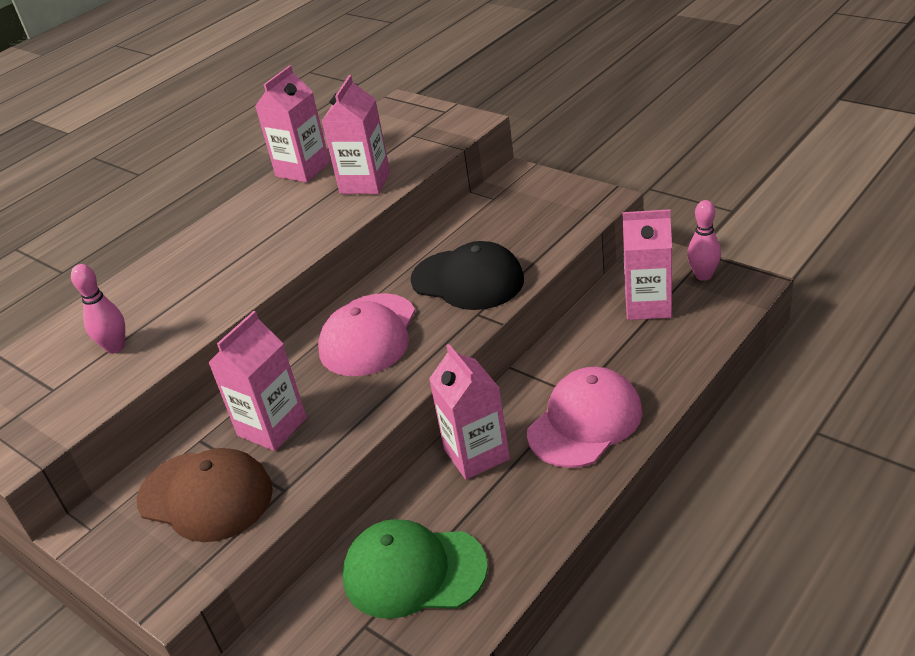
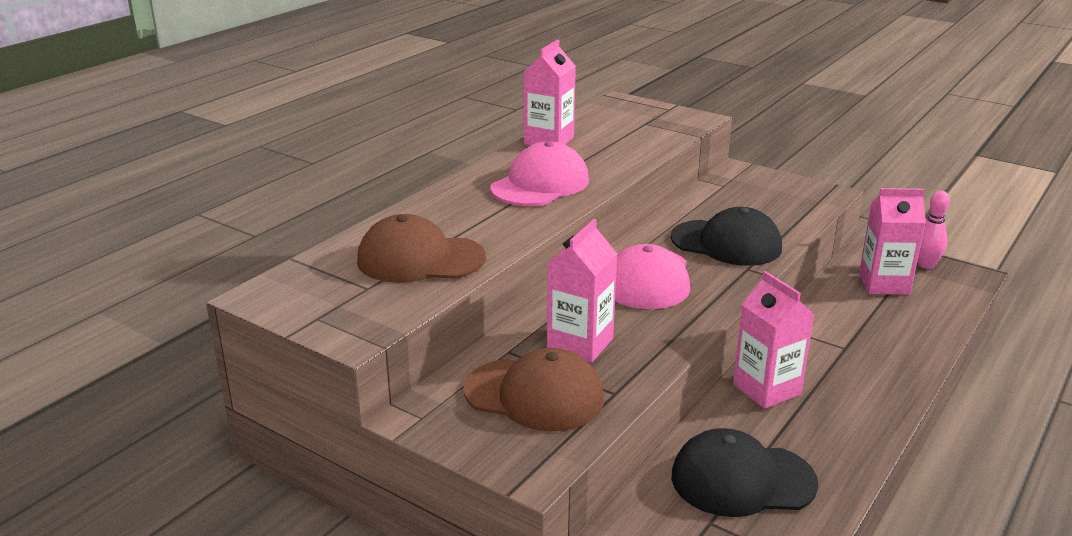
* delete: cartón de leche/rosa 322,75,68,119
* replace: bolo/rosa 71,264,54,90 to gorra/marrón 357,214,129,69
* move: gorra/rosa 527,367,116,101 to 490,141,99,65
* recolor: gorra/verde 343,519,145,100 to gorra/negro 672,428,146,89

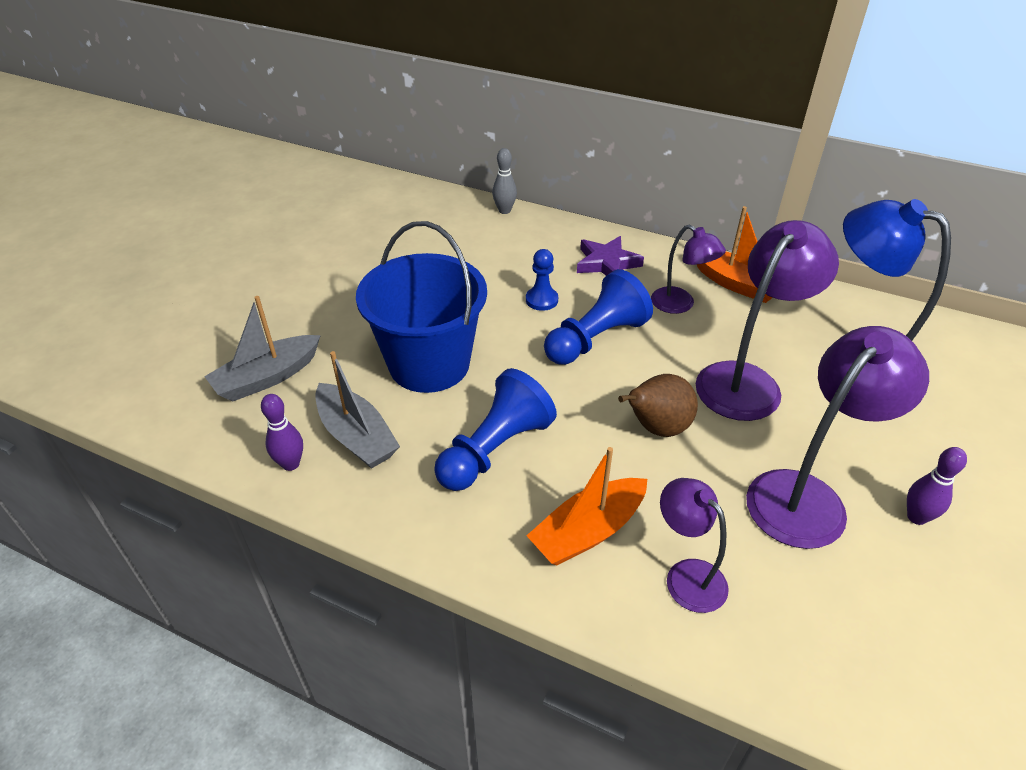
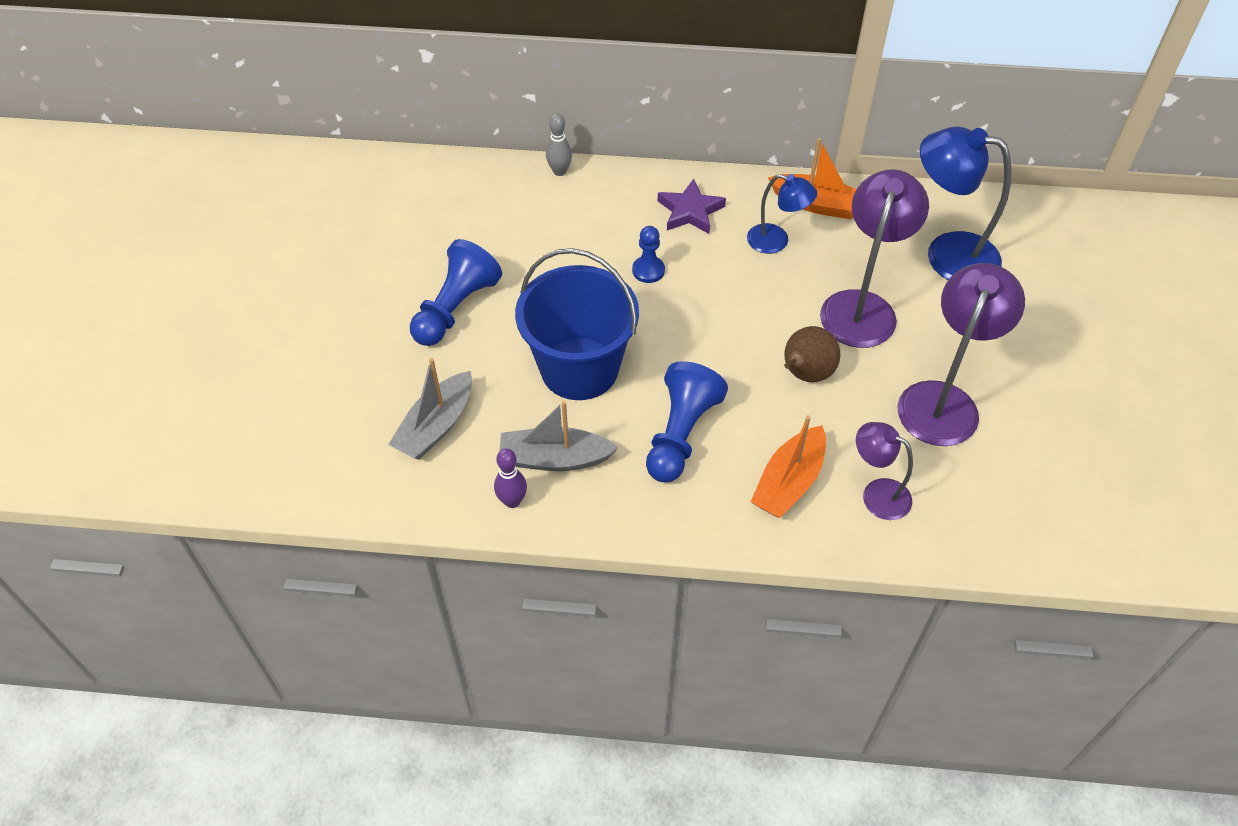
* recolor: lámpara/morado 651,225,75,89 to lámpara/azul 747,174,70,80
* move: peón/azul 544,269,109,96 to 410,239,92,107
* rotate: barco/gris 315,351,85,118 = 500,401,119,70 150 degrees clockwise
* delete: bolo/morado 907,447,60,78

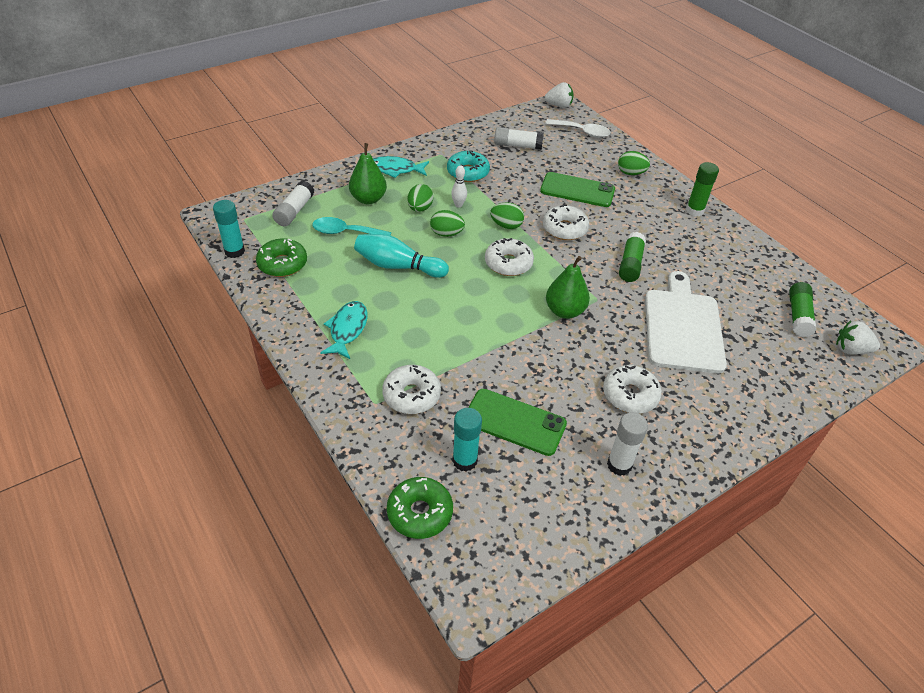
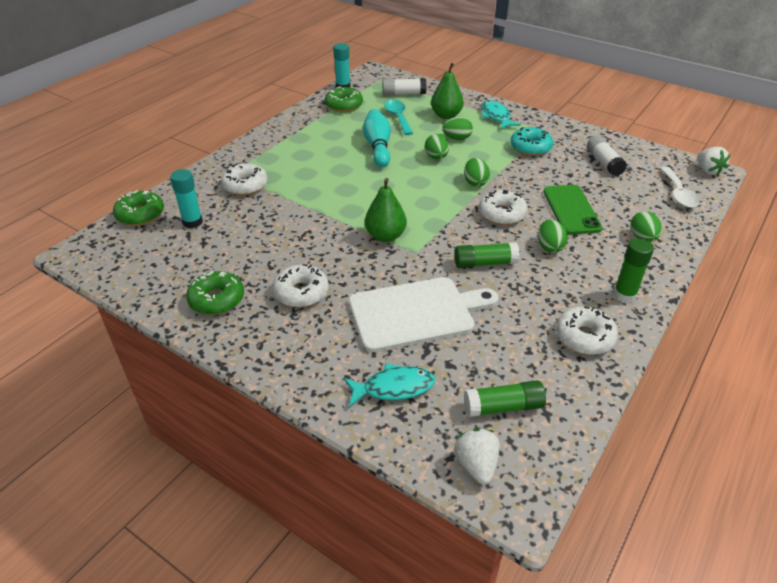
* delete: bolo/blanco 451,165,16,42
* move: rosquilla/blanco 485,238,49,38 to 556,306,62,49
* move: pez/turquesa 320,301,48,58 to 344,363,91,44
* delete: móvil/verde 468,389,99,67
* replace: barra de pegamento/blanco 607,412,41,64 to rosquilla/verde 186,271,58,44
* insert: huevo/verde 538,219,30,34

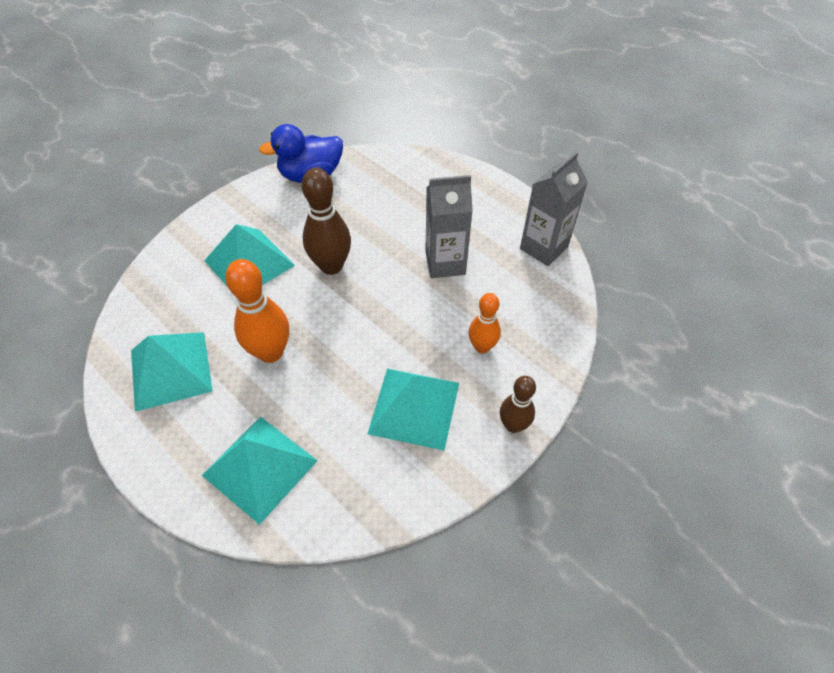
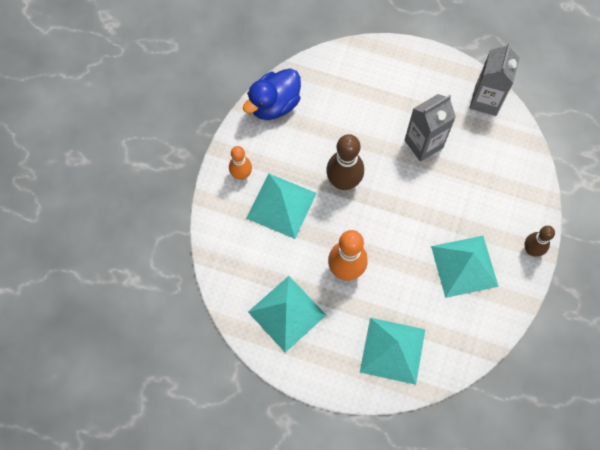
* move: bolo/naranja 468,293,33,60 to 229,146,23,34

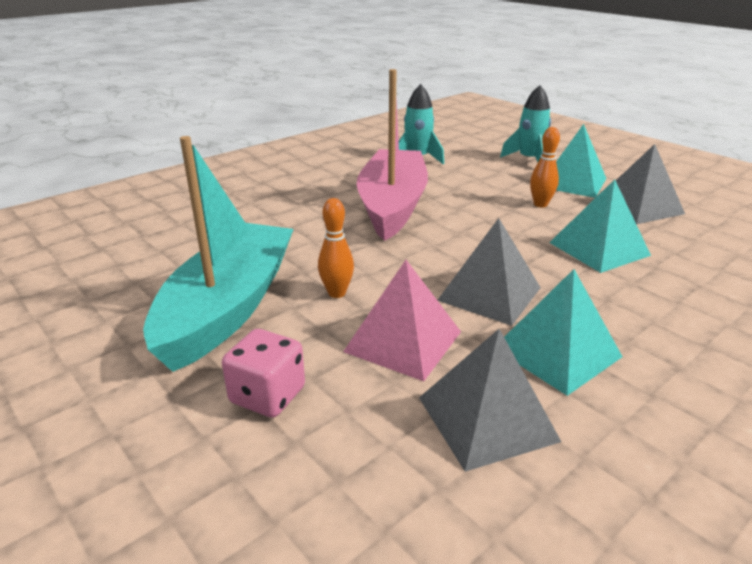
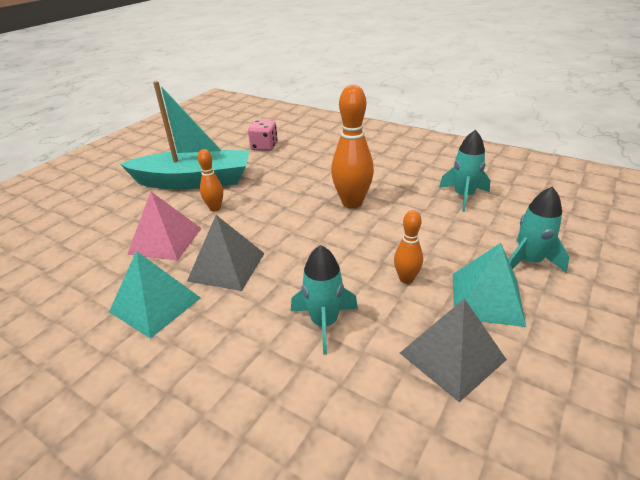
* replace: barco/rosa 357,69,71,172 to bolo/naranja 331,85,43,124
* replace: pirámide/turquesa 549,179,102,94 to cohete/turquesa 291,245,67,110
* move: dado/rosa 222,329,83,89 to 248,120,30,31
* delete: pirámide/gris 419,329,142,143

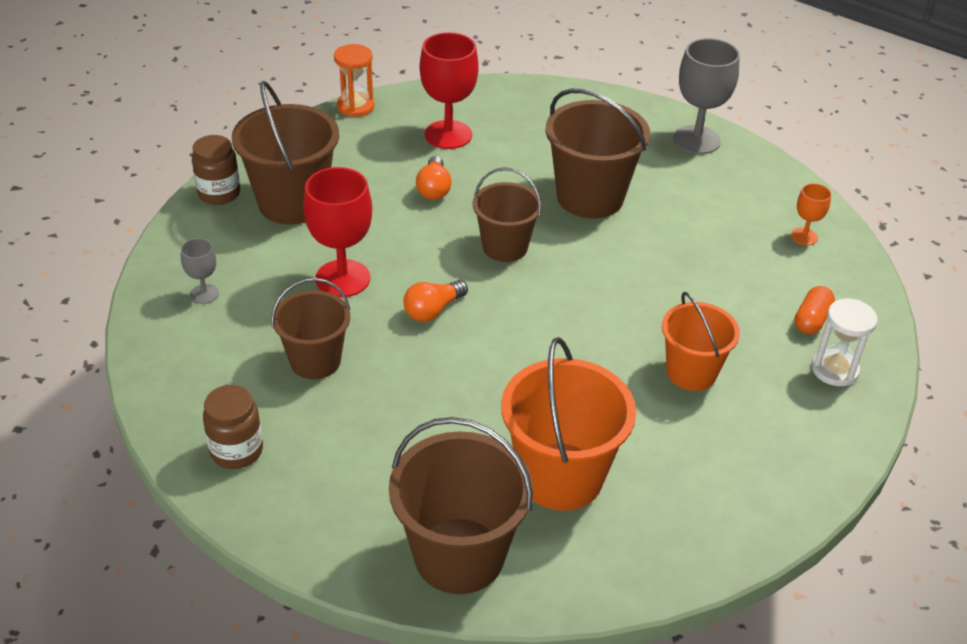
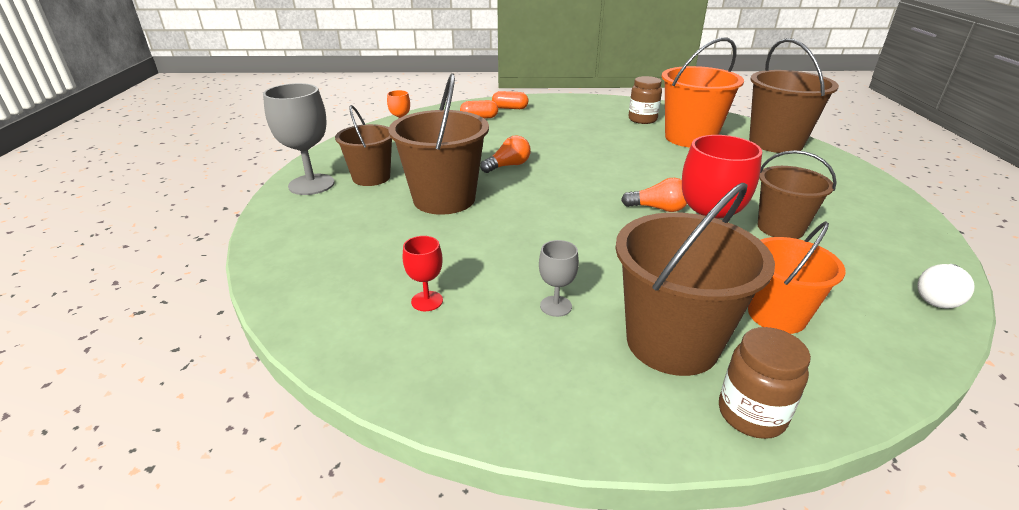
* resize: copa/rojo 420,32,59,117 = 403,236,40,75 x0.51
* delete: reloj de arena/naranja 334,44,40,73
* move: bombilla/naranja 416,156,36,44 to 480,135,51,38
* move: balde/marrón 473,167,69,95 to 335,105,57,81
* move: copa/gris 181,238,38,66 to 539,240,40,77
* move: balde/naranja 662,292,78,99 to 748,221,98,113
* replace: reloj de arena/blanco 812,299,66,87 to cápsula/naranja 492,91,36,18
* move: tarro/marrón 203,385,60,84 to 628,76,34,48
* insert: bombilla/blanco 917,264,58,45

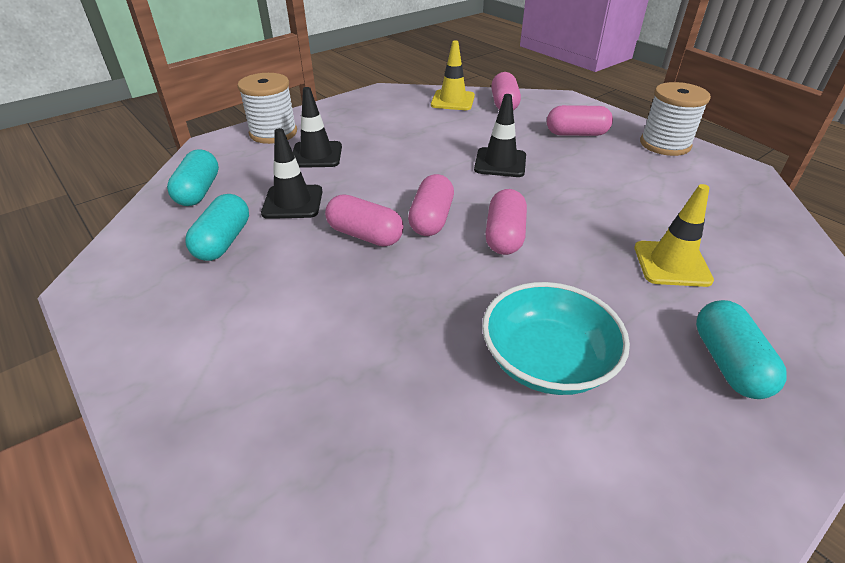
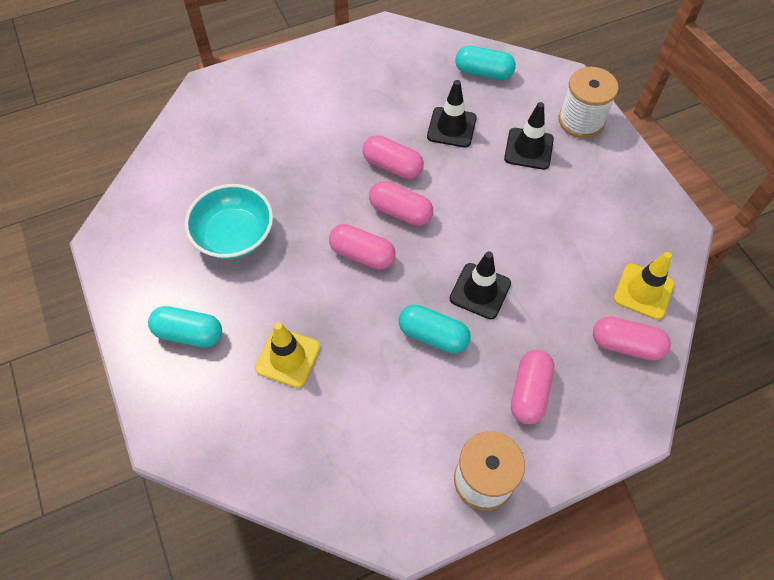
* move: cápsula/turquesa 185,194,64,67 to 399,304,72,50
* rotate: cápsula/rosa 325,194,79,53 = 363,135,61,44 75 degrees clockwise

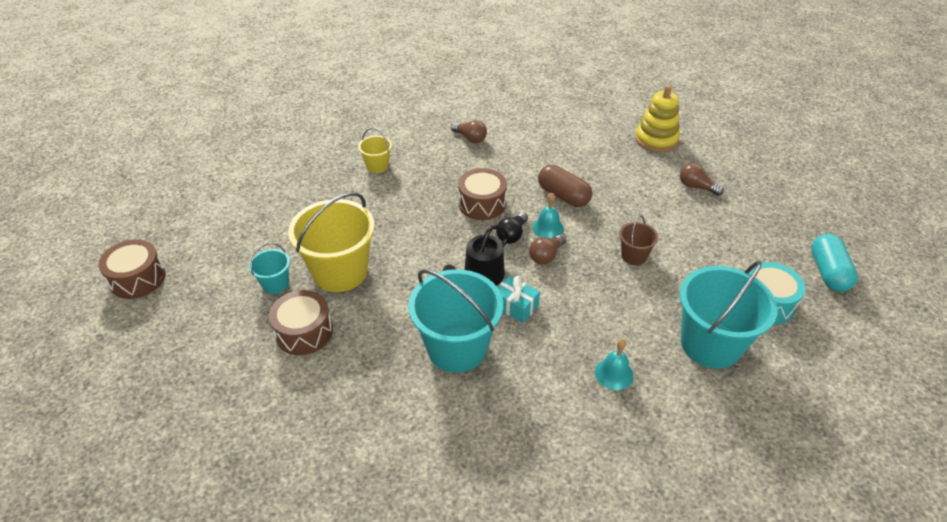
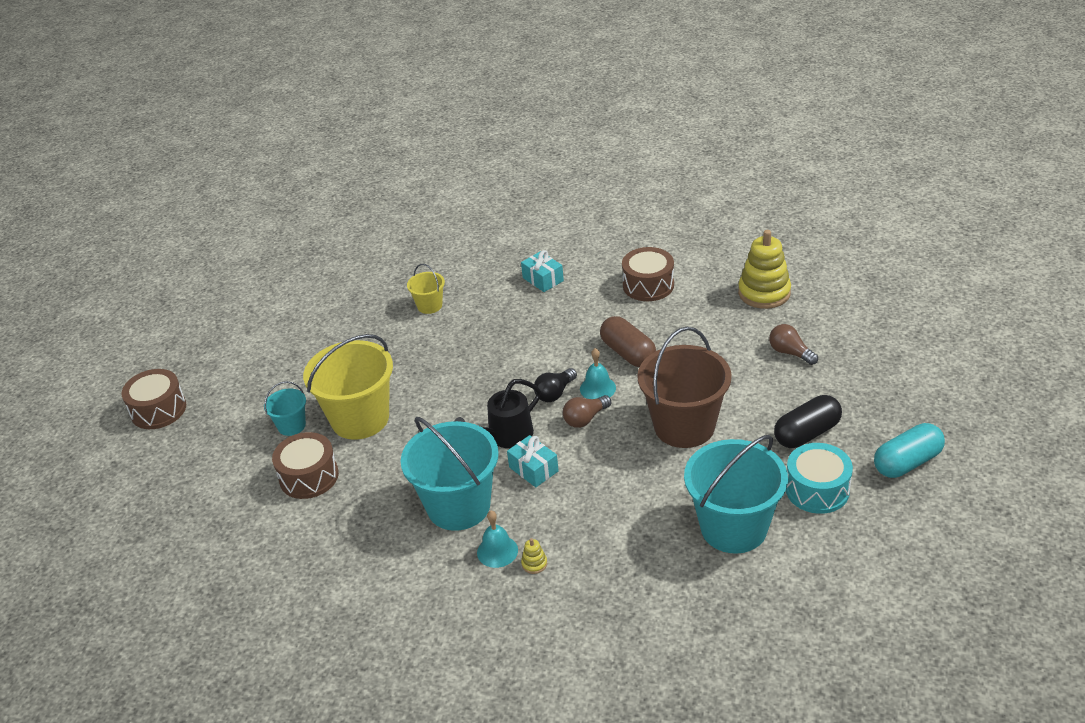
* replace: bombilla/marrón 451,120,36,23 to regalo/turquesa 521,250,43,42
* move: tambor/marrón 458,168,49,52 to 622,247,52,54
* resize: balde/marrón 619,215,40,50 = 637,327,95,121 x2.09
* rotate: cápsula/turquesa 811,234,47,58 = 874,423,71,55 45 degrees clockwise
* move: campana/turquesa 595,339,39,51 to 477,511,41,57
* insert: cápsula/negro 774,395,68,53
* insert: juguete apilable/amarillo 521,538,26,36

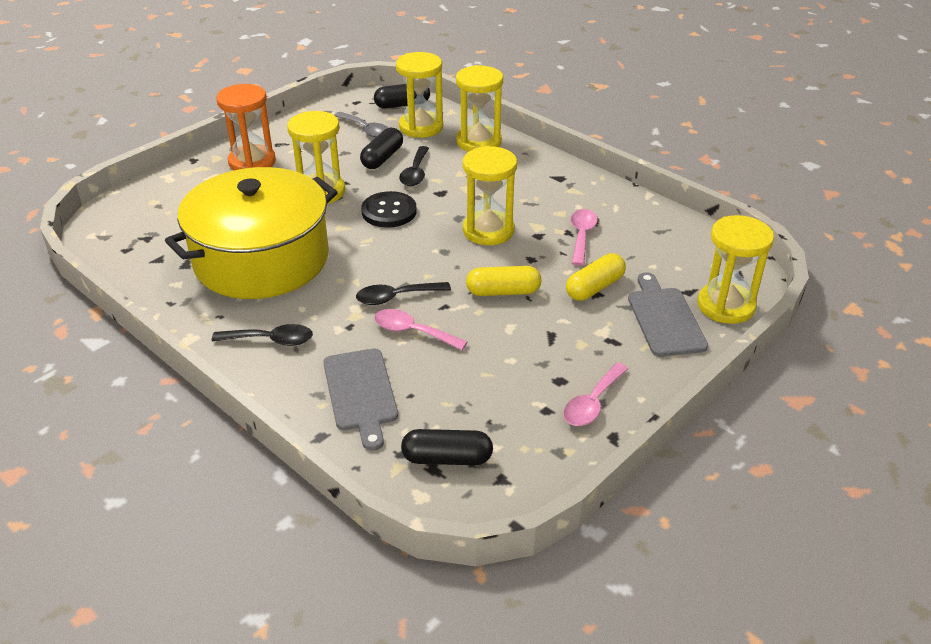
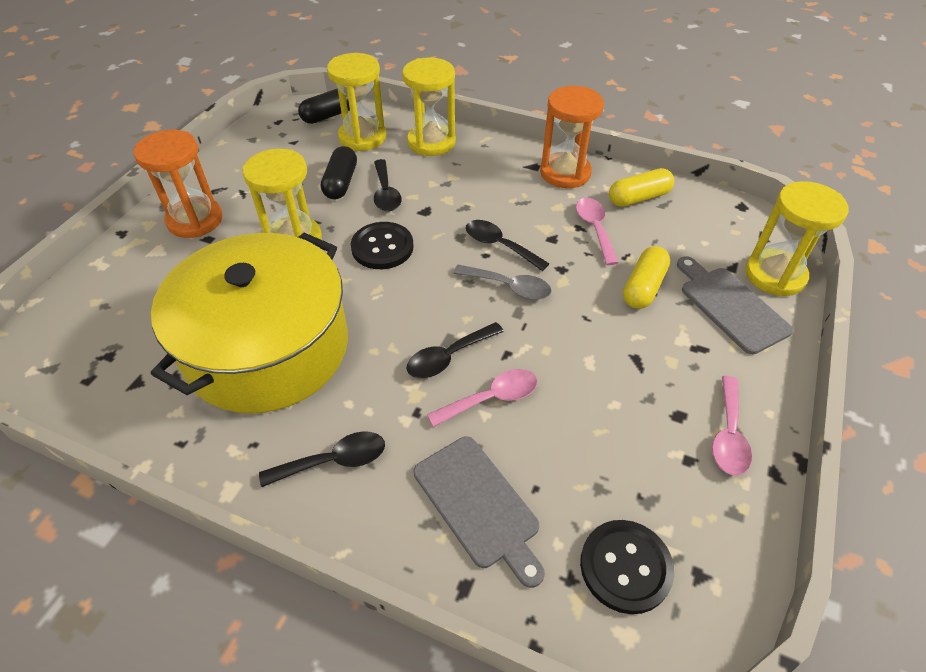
* move: cuchara/gris 334,112,55,26 to 453,265,98,35
* replace: reloj de arena/amarillo 463,146,54,99 to cuchara/negro 466,220,84,51
* move: cápsula/amarillo 466,266,75,30 to 609,168,65,39
* rotate: cuchara/rosa 374,309,93,41 = 427,369,111,58 150 degrees clockwise
* replace: cápsula/negro 401,429,92,36 to botón/negro 580,520,94,94
* insert: reloj de arena/naranja 540,86,64,102

